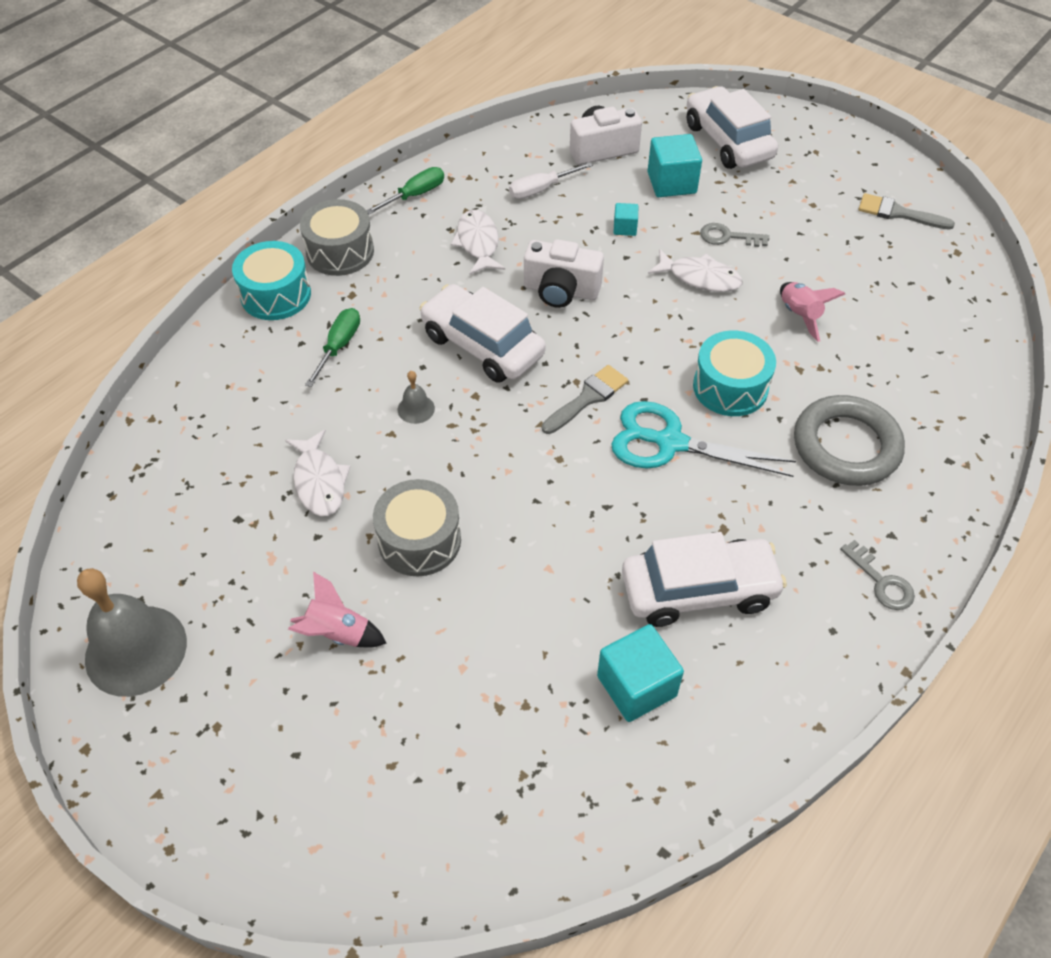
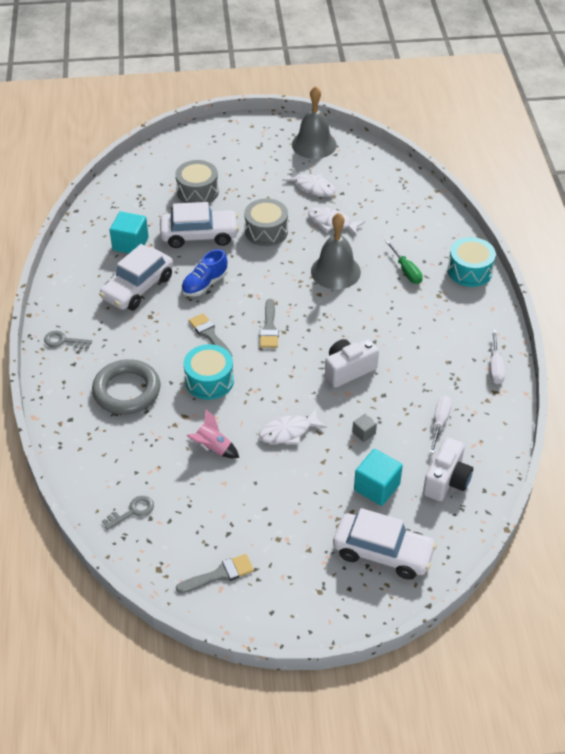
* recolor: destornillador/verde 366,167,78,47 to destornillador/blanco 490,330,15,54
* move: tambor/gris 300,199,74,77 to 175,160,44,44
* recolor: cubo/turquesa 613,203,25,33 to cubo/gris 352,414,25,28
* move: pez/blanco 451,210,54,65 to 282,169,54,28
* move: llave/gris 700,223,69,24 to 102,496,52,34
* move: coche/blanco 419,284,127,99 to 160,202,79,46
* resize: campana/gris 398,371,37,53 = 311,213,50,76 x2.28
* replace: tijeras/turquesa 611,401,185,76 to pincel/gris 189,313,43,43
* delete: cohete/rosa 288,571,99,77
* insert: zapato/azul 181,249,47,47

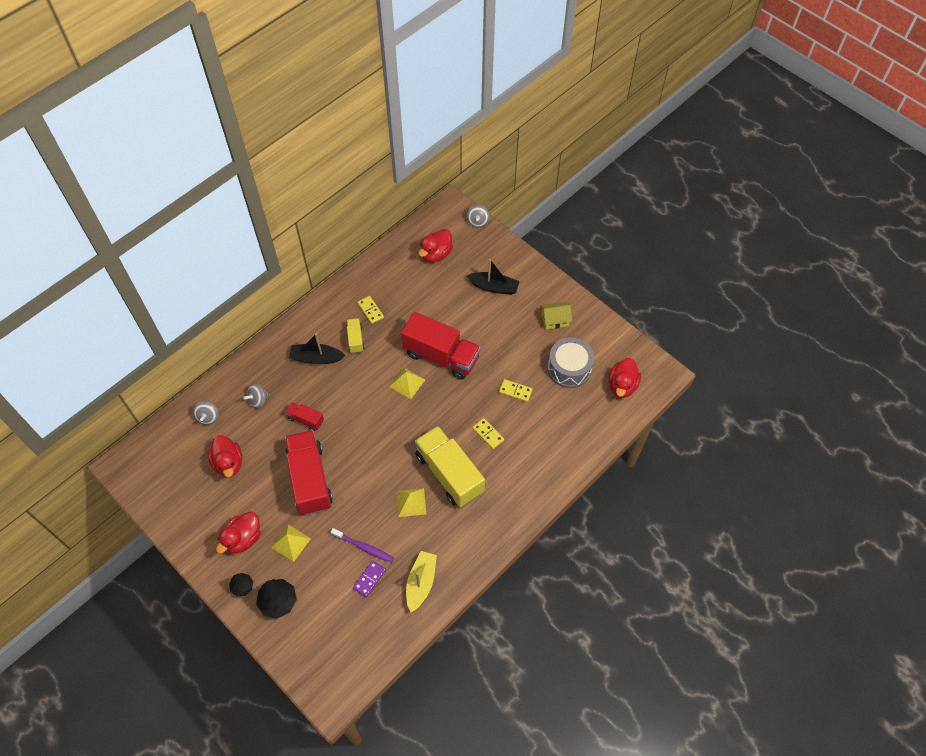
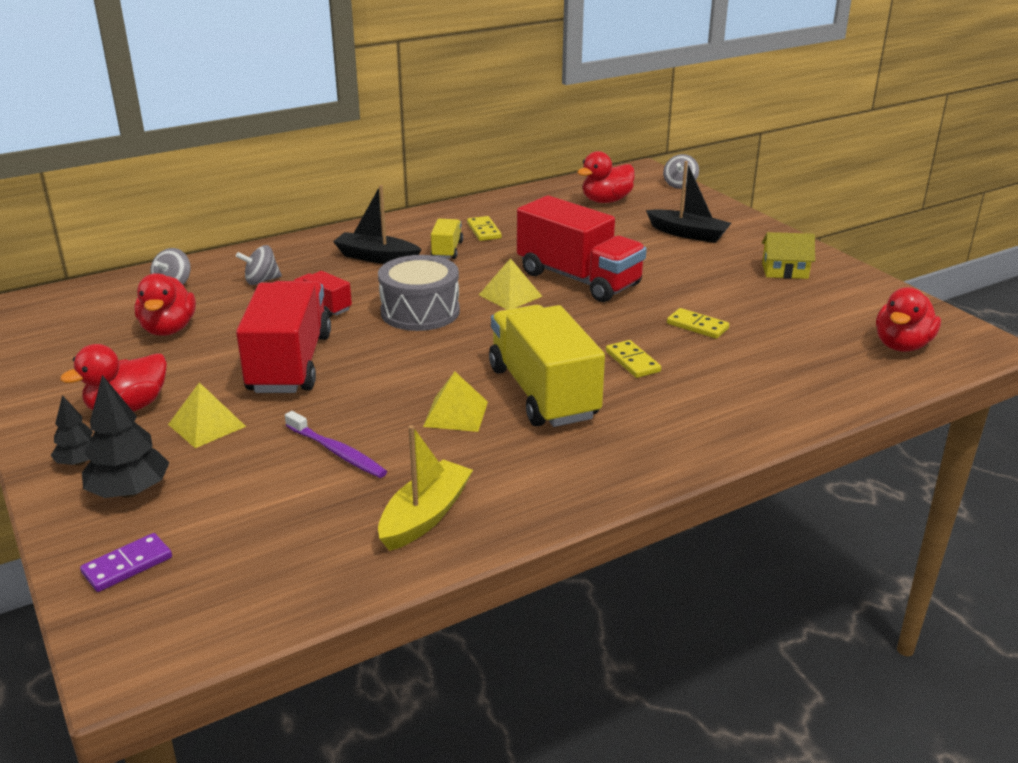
* move: tambor/gris 548,338,46,50 to 378,255,82,76
* move: ficha de dominó/morado 353,560,33,37 to 80,533,92,59

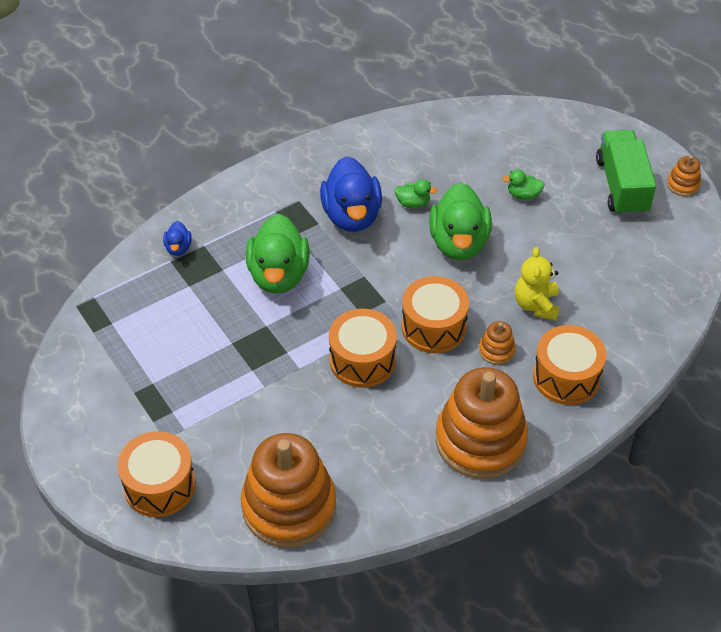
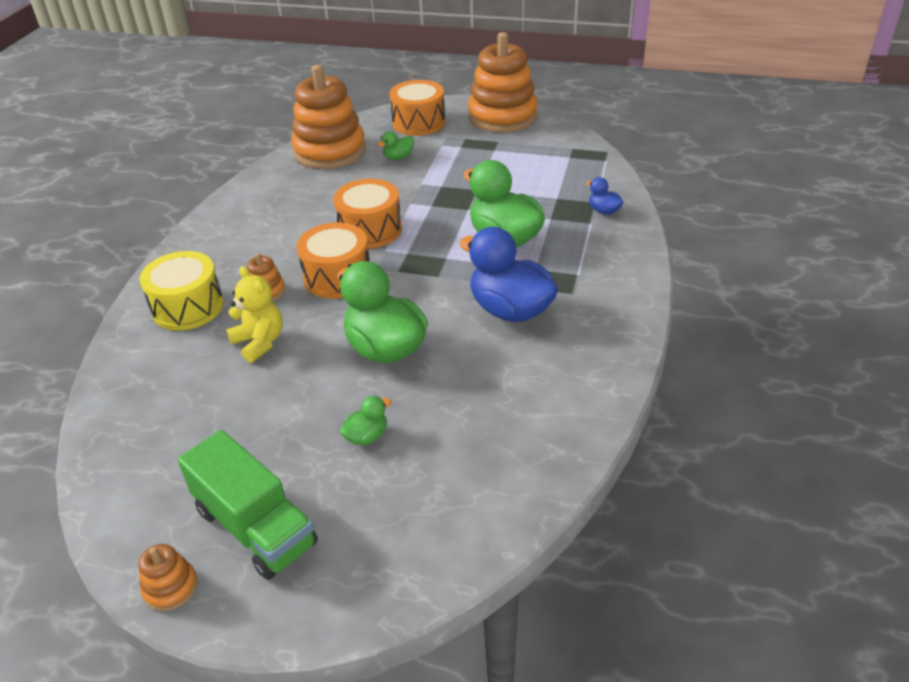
* move: pato/verde 395,180,42,29 to 377,131,37,29
* recolor: tambor/naranja 533,325,73,80 to tambor/amarillo 139,251,85,80
* move: juguete apilable/naranja 436,367,92,112 to 468,32,70,101

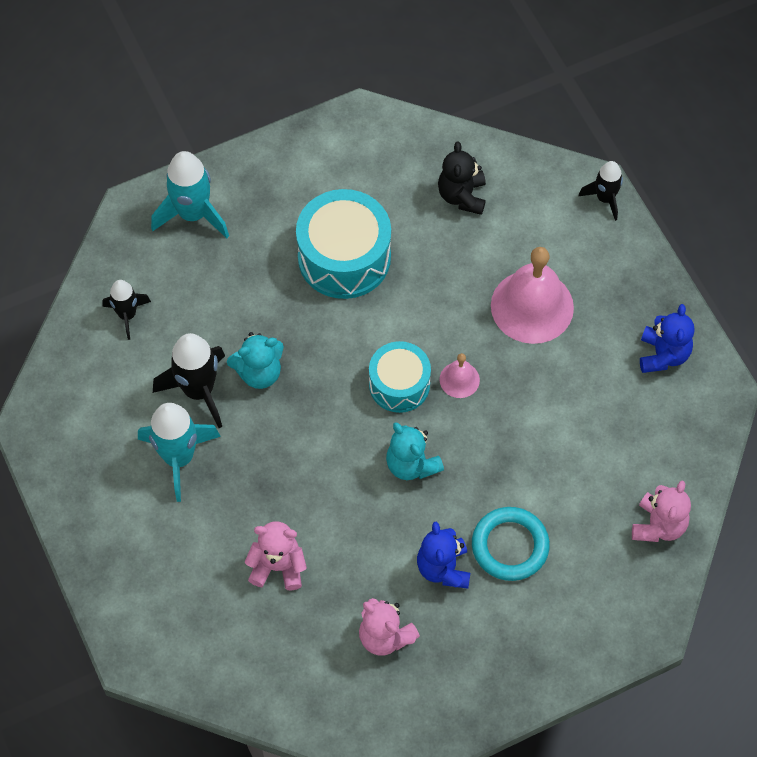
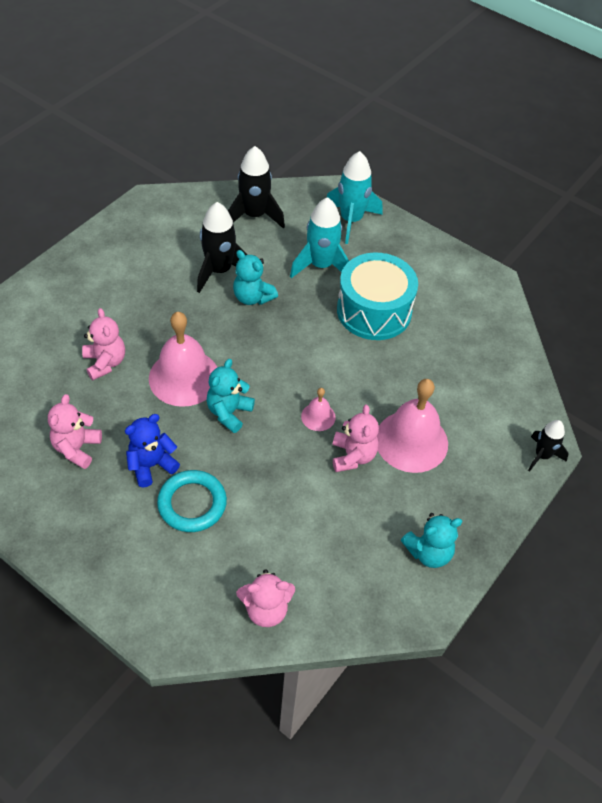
* delete: osito/negro 438,142,48,73
* resize: cohete/negro 103,280,48,60 = 228,146,57,83 x1.65
* recolor: osito/azul 640,304,55,69 to osito/turquesa 401,513,61,55
* delete: tambor/turquesa 369,341,62,72
* move: cohete/turquesa 138,403,83,99 to 290,197,59,81
* insert: campana/rosa 149,312,69,95
* insert: osito/rosa 333,405,46,67

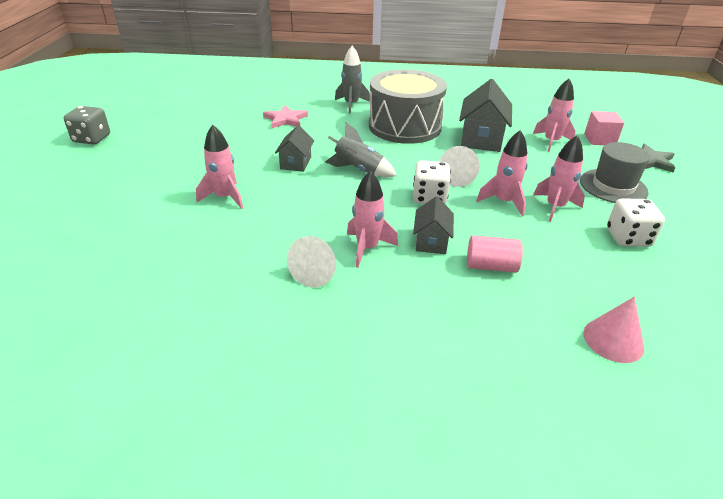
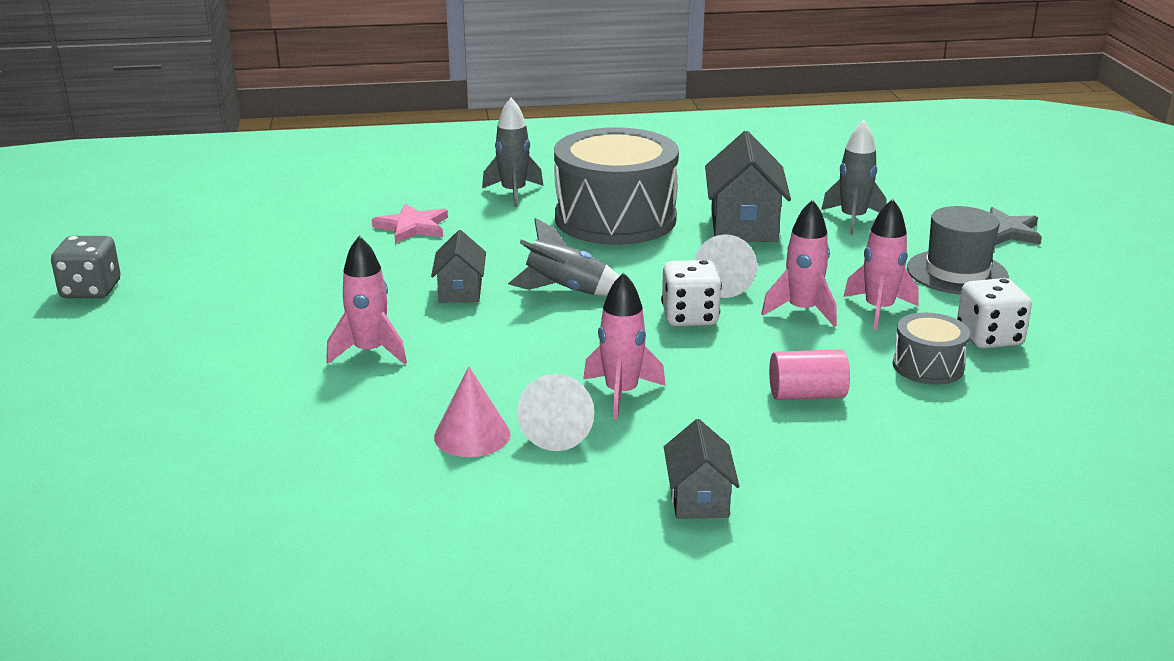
* recolor: cohete/rosa 533,79,42,73 to cohete/gris 821,120,65,114
* delete: cubo/rosa 584,111,40,34
* move: casa/gris 413,196,41,58 to 664,419,75,100
* move: cono/rosa 583,296,61,67 to 434,366,77,91
* insert: tambor/gris 893,313,77,72

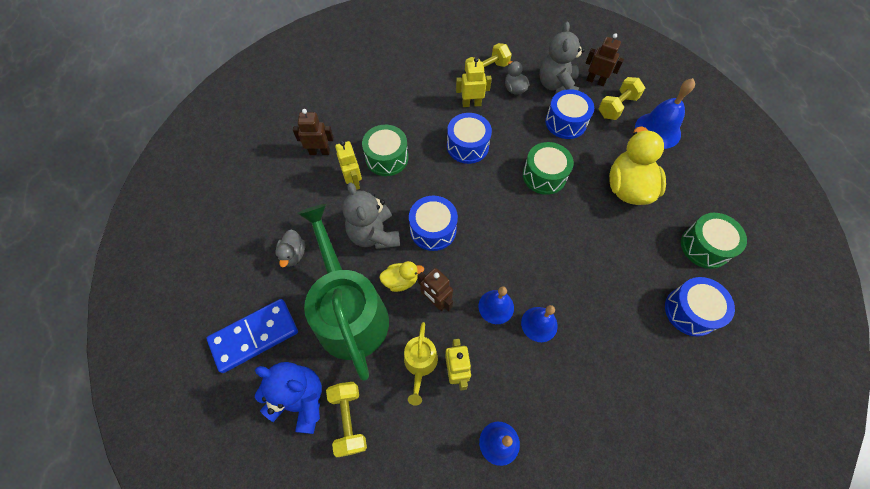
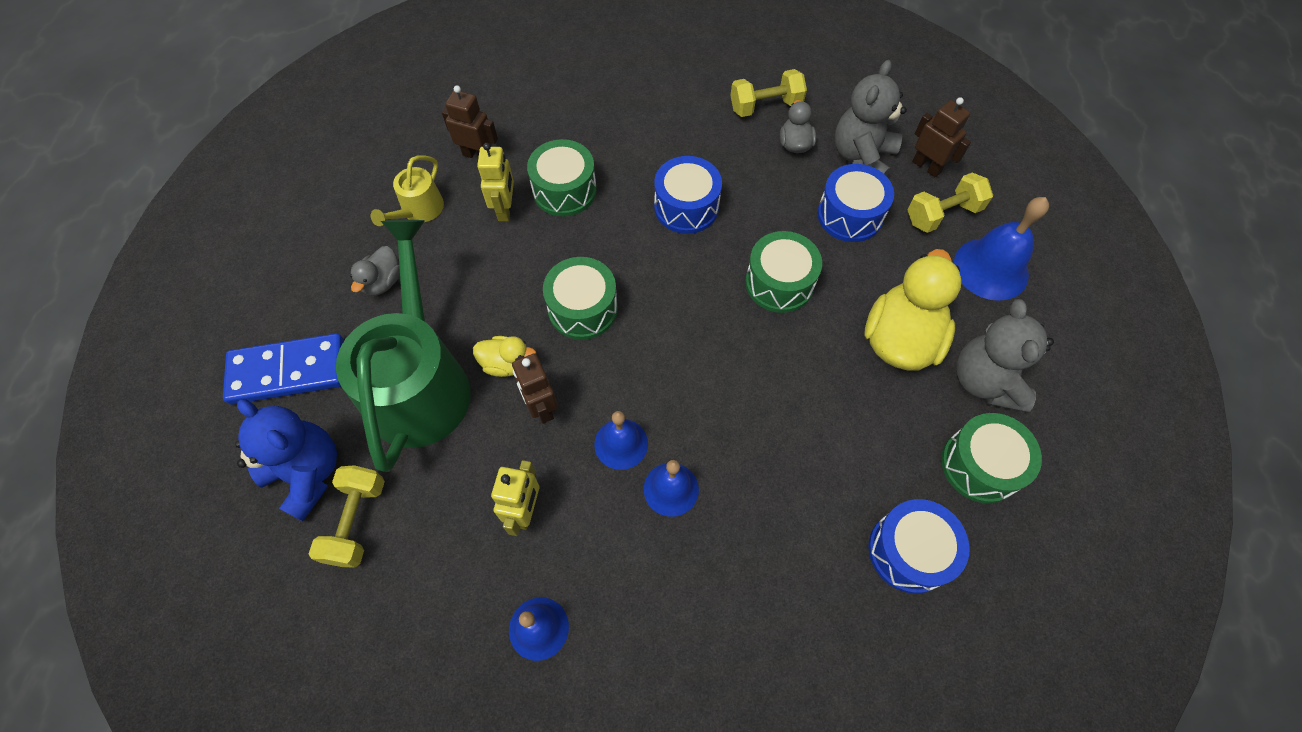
* delete: robot/amarillo 456,57,36,50
* move: osito/gris 342,183,58,66 to 956,299,98,113
* recolor: tambor/azul 409,196,49,55 to tambor/verde 543,257,75,83
* move: regadera/amarillo 404,322,34,84 to 371,155,73,71

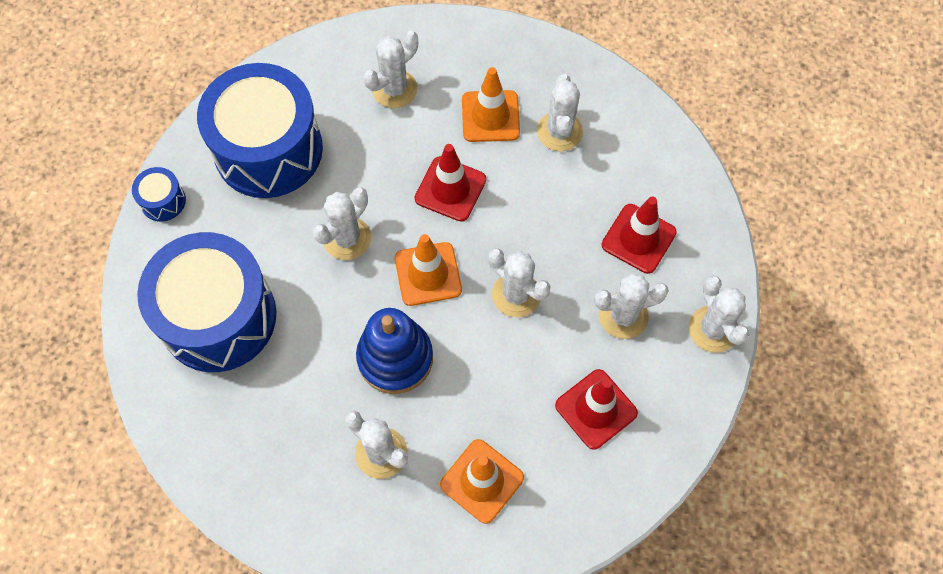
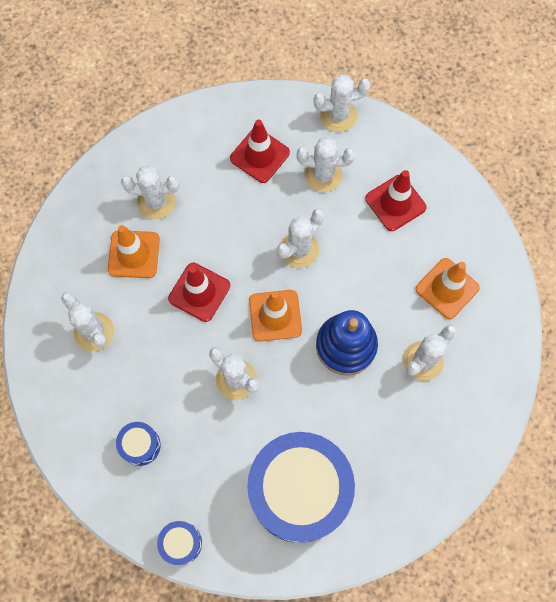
* resize: tambor/azul 197,63,126,135 = 116,422,45,44 x0.41
* rotate: cactus/blanco 594,273,75,66 = 297,137,59,55 75 degrees counterclockwise

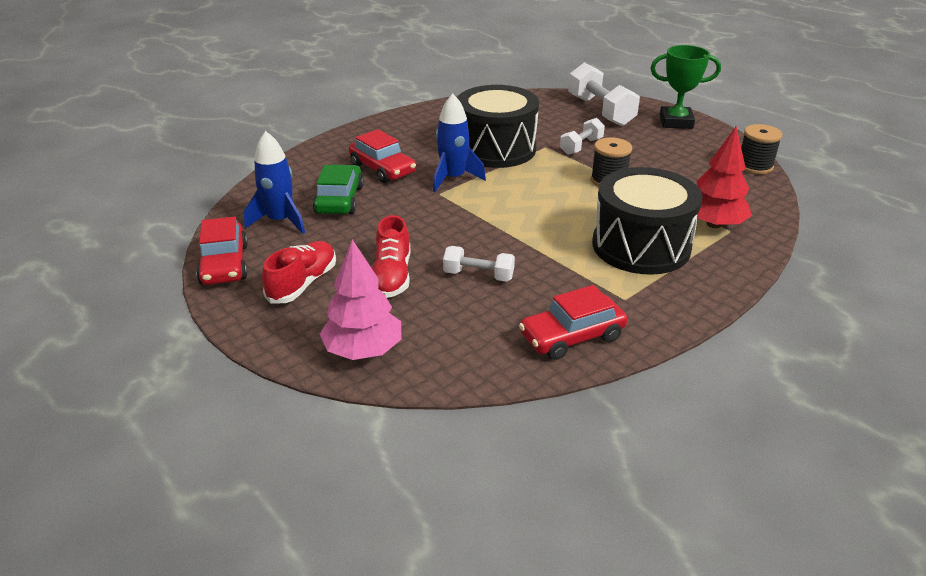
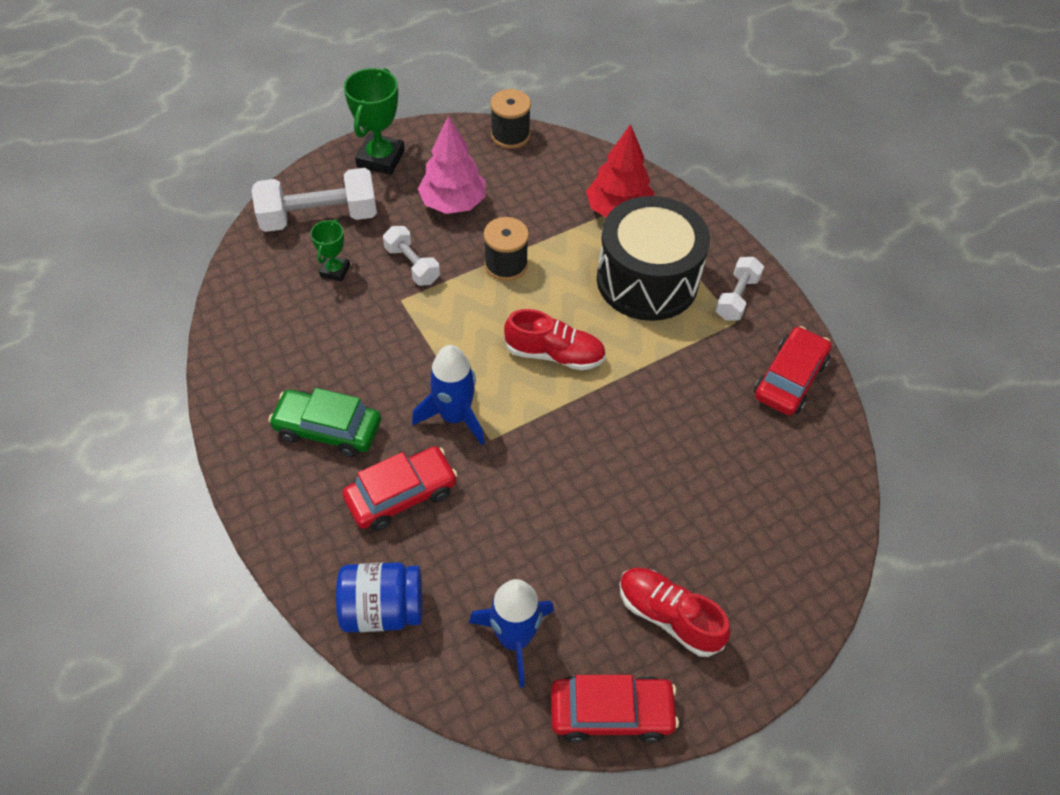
* delete: tambor/negro 457,85,82,83
* move: coche/verde 313,165,51,49 to 268,388,113,69
* move: zapato/rojo 372,215,38,83 to 504,309,102,61
* move: árbol/rosa 320,239,81,121 to 418,116,68,98
* move: mancuerna/blanco 443,246,72,36 to 715,257,49,63
* rotate: coche/rojo 519,285,108,75 = 754,326,77,89 135 degrees counterclockwise
* insert: trofeo/verde 310,219,40,63
* insert: tarro/azul 336,562,86,70

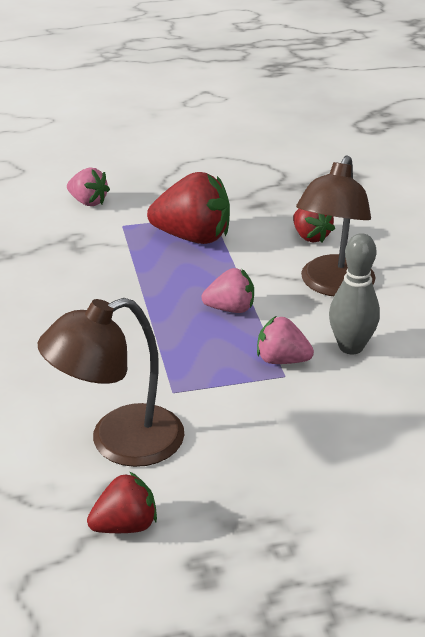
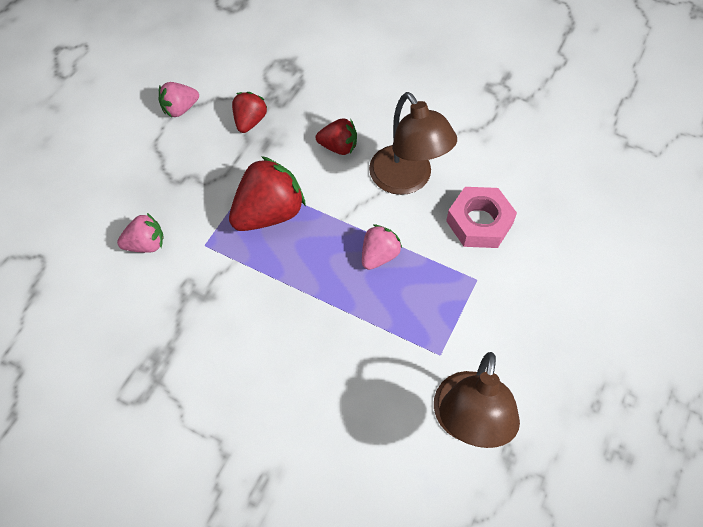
* replace: bolo/gris 329,233,51,121 to tuerca/rosa 446,187,71,61
* move: fresa/rosa 257,316,57,48 to 158,82,41,35
* move: fresa/rojo 87,471,70,62 to 232,92,36,41

